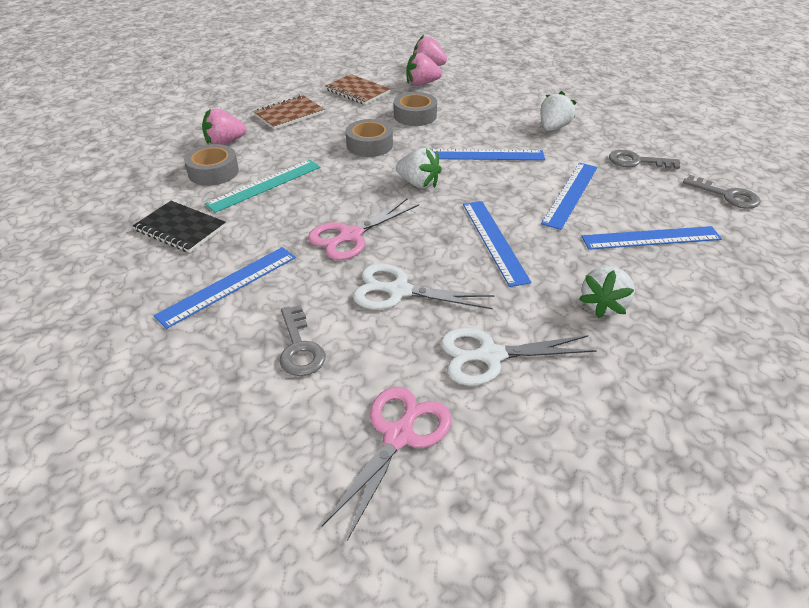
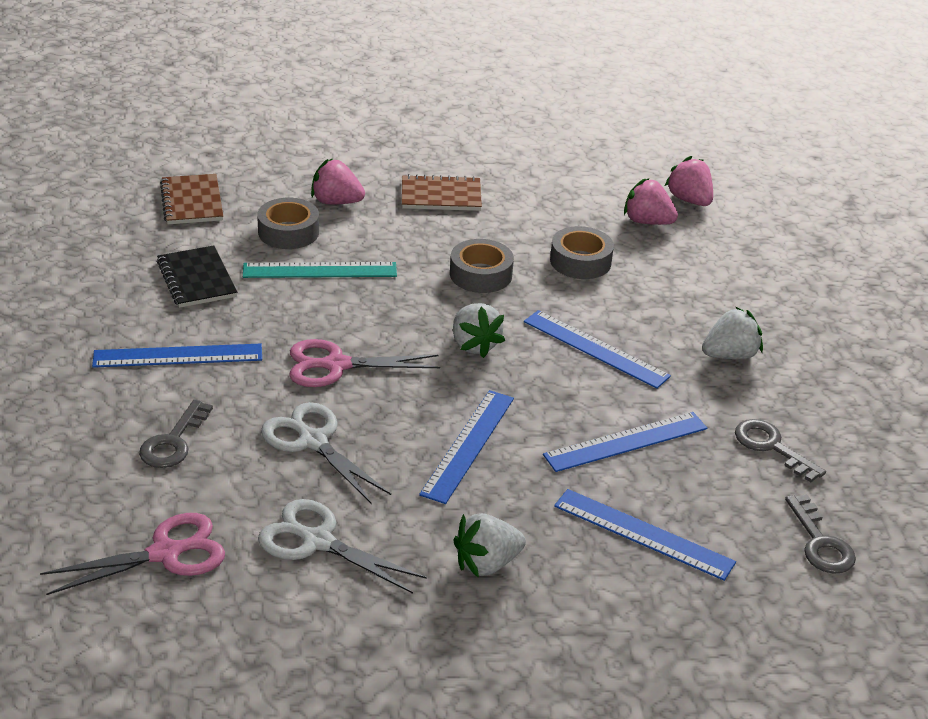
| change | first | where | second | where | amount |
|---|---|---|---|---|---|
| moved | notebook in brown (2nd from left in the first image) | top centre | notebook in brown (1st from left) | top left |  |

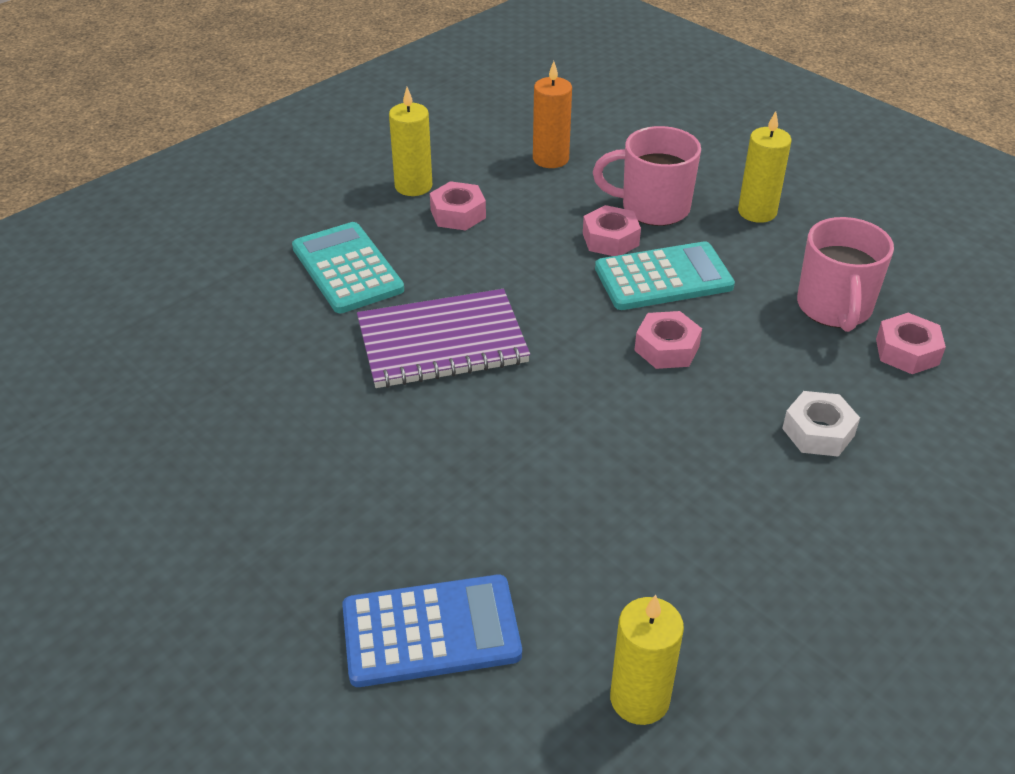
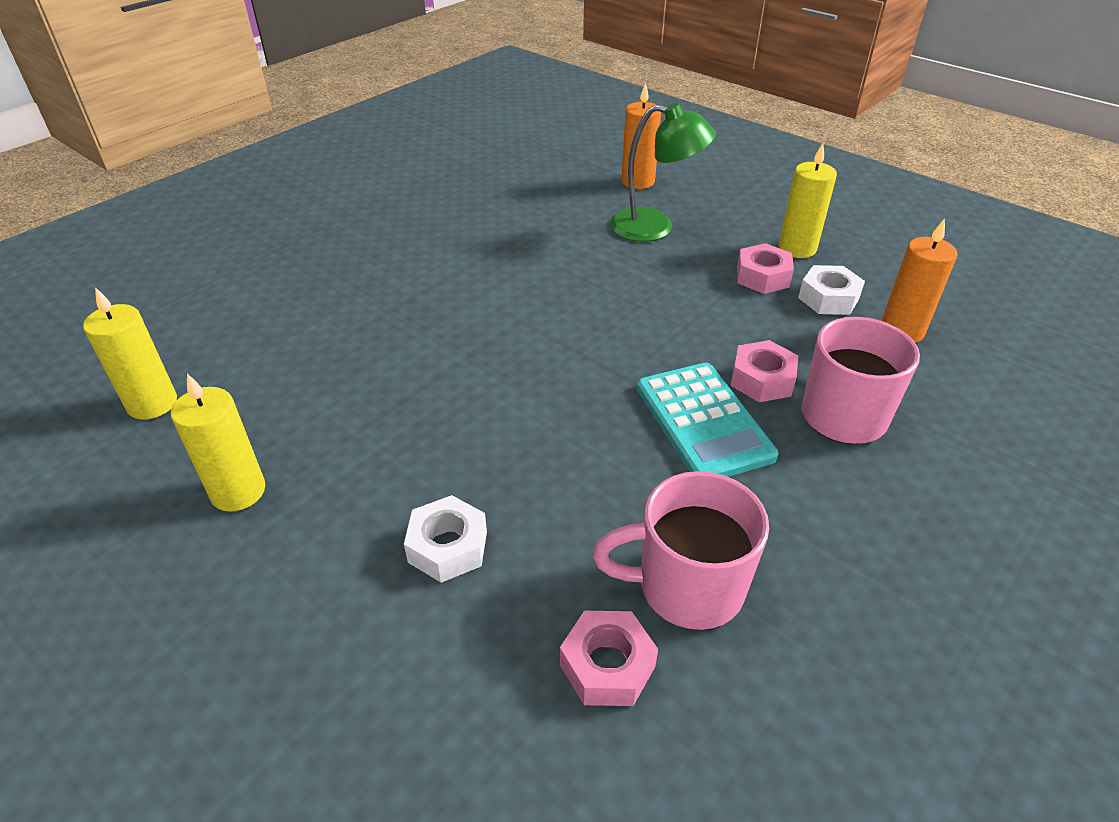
| change | first | where | second | where | amount |
|---|---|---|---|---|---|
| moved | candle in yellow (3rd from left in the first image) | top right | candle in yellow (2nd from left) | middle left |  |
| replaced | calculator in turquoise (1st from left) | centre | lamp in green | top centre |  |
| removed | notebook in purple | centre |  |  |  |
| removed | nut in pink (3rd from left) | centre |  |  |  |
| removed | calculator in blue | bottom centre |  |  |  |
| added |  |  | candle in orange (1st from left) | top centre |  |
| added |  |  | nut in white (2nd from left) | middle right |  |

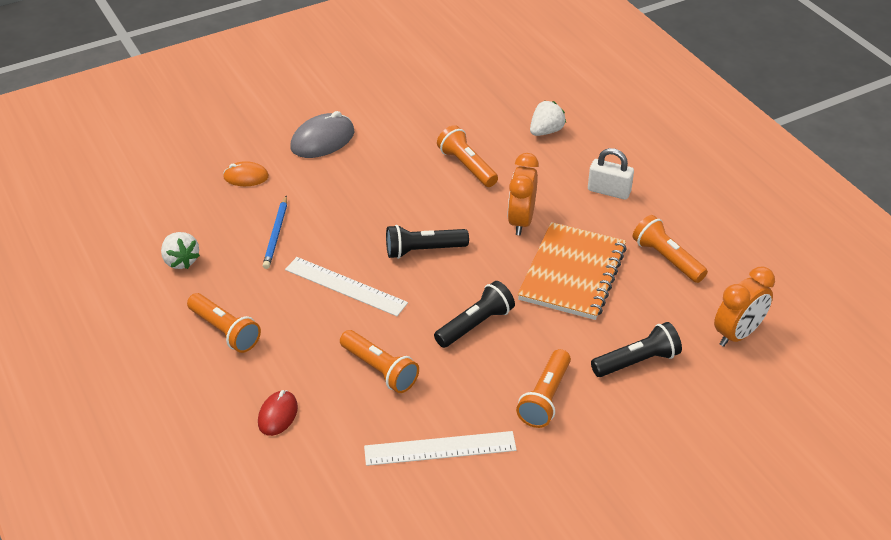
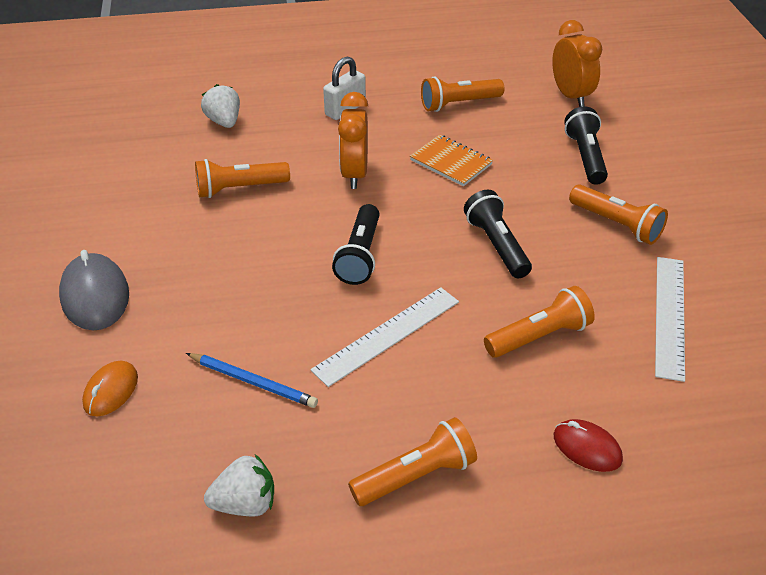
| change | first | where | second | where | amount |
|---|---|---|---|---|---|
| turned | clock in orange (1st from left) | centre |  | top centre | 60 degrees clockwise |
| resized | notebook in orange | centre |  | top centre | x0.57 |

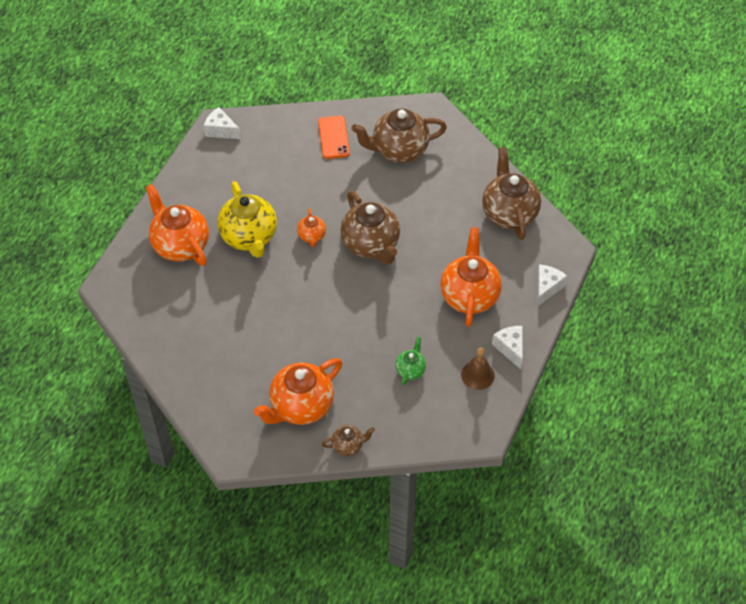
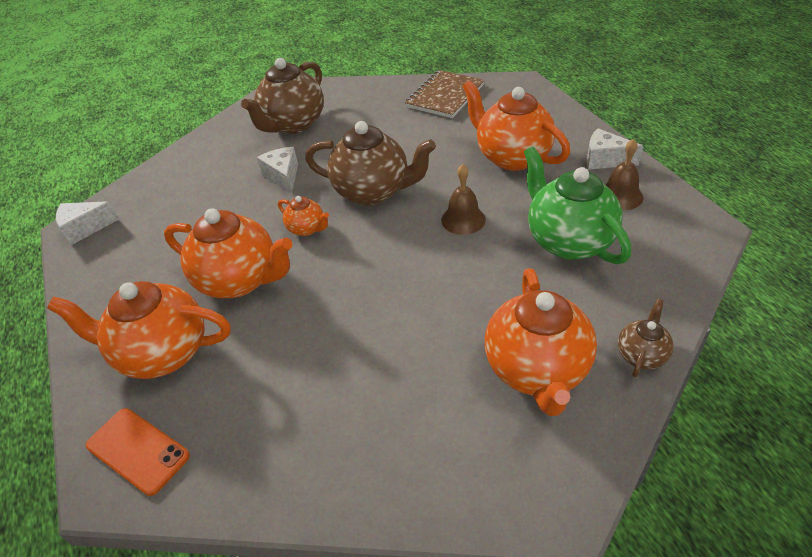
| change | first | where | second | where | amount |
|---|---|---|---|---|---|
| moved | phone in orange | top centre |  | bottom left |  |
| replaced | teapot in brown (4th from left) | top right | notebook in brown | top centre |  |
| recoloured | teapot in yellow | middle left | teapot in orange (2nd from left) | middle left |  |
| moved | cheese in white (3rd from left in the first image) | middle right | cheese in white (2nd from left) | top centre |  |
| resized | teapot in green | centre |  | middle right | x2.05 |
| added |  |  | bell in brown (1st from left) | centre |  |

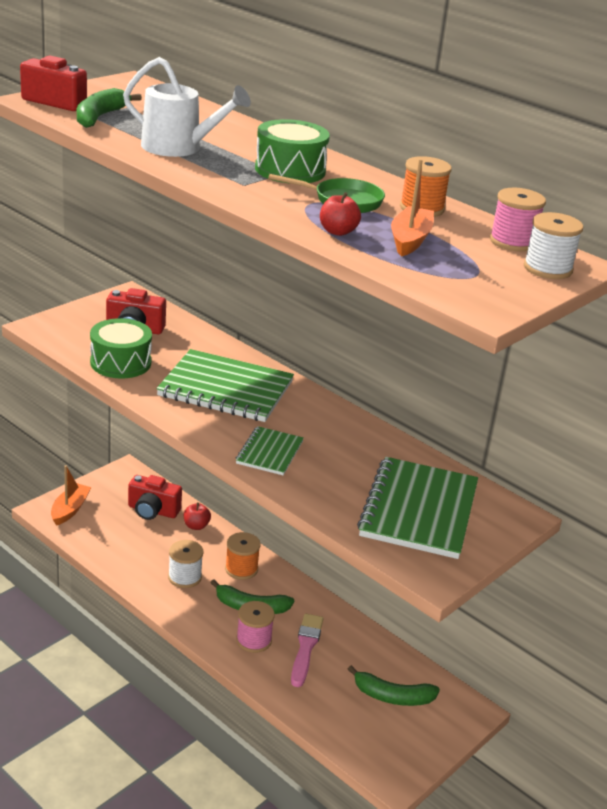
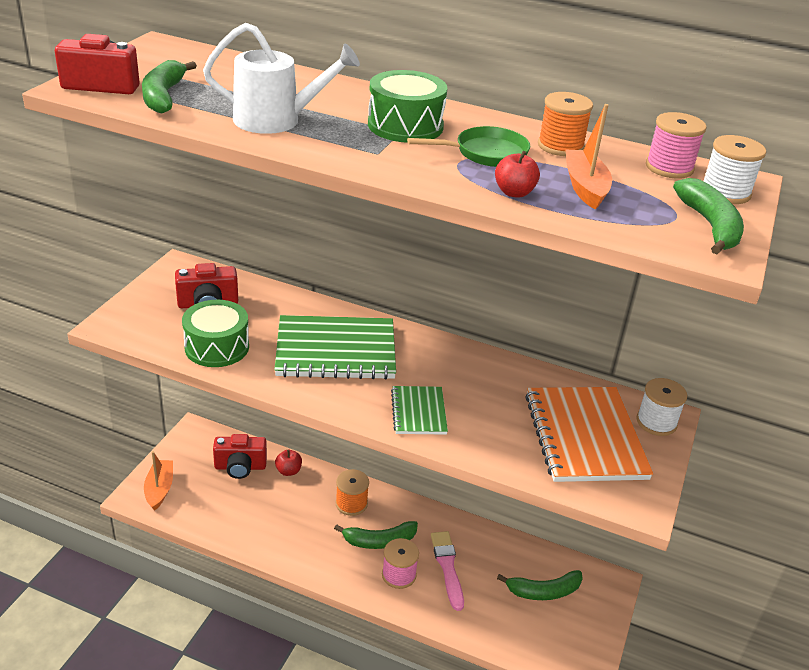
| change | first | where | second | where | amount |
|---|---|---|---|---|---|
| recoloured | notebook in green (3rd from left) | middle right | notebook in orange | middle right |  |
| moved | spool in white (1st from left) | bottom left |  | middle right |  |
| added |  |  | banana in green (4th from left) | top right |  |

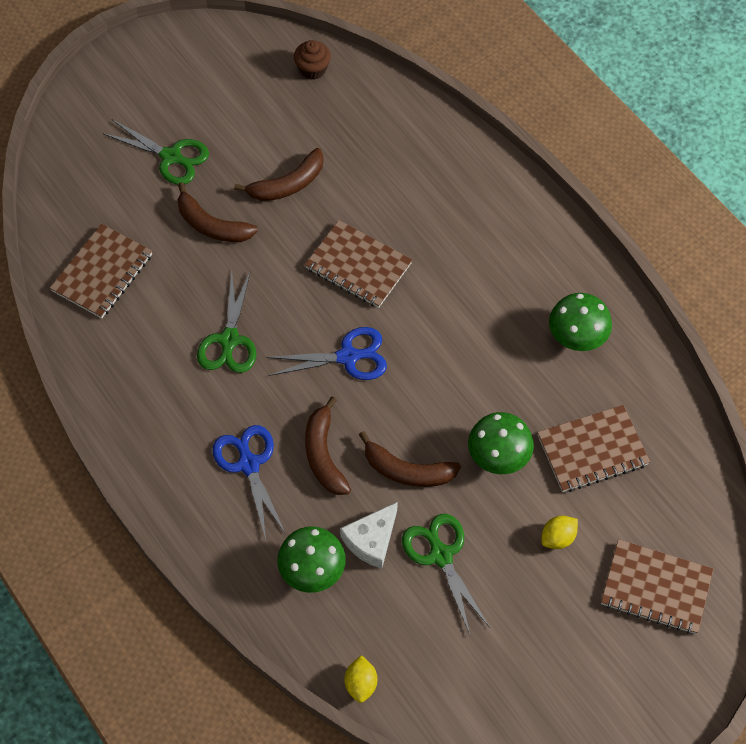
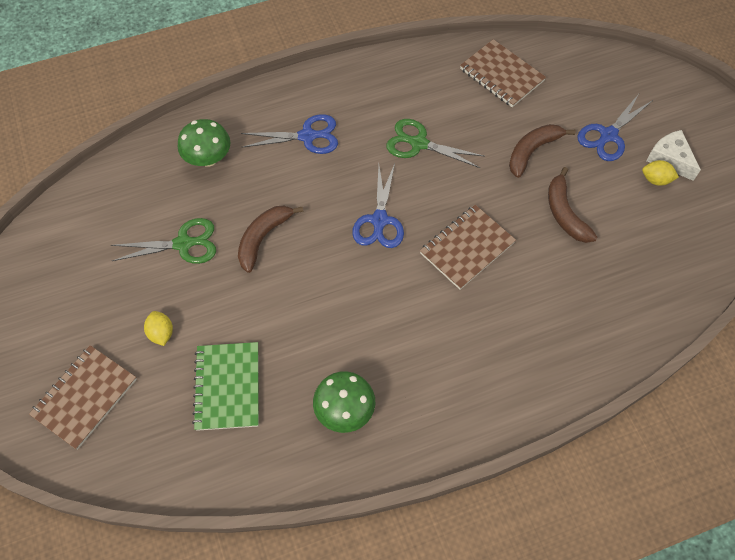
| change | first | where | second | where | amount |
|---|---|---|---|---|---|
| removed | cupcake in brown | top centre |  |  |  |
| recoloured | scissors in green (1st from left) | top left | scissors in blue (3rd from left) | top right |  |
| removed | banana in brown (3rd from left) | centre |  |  |  |
| recoloured | notebook in brown (3rd from left) | middle right | notebook in green | bottom left |  |
| removed | mushroom in green (2nd from left) | middle right |  |  |  |
| moved | cheese in white | bottom centre |  | top right |  |
| moved | lemon in yellow (1st from left in the first image) | bottom centre | lemon in yellow (2nd from left) | top right |  |

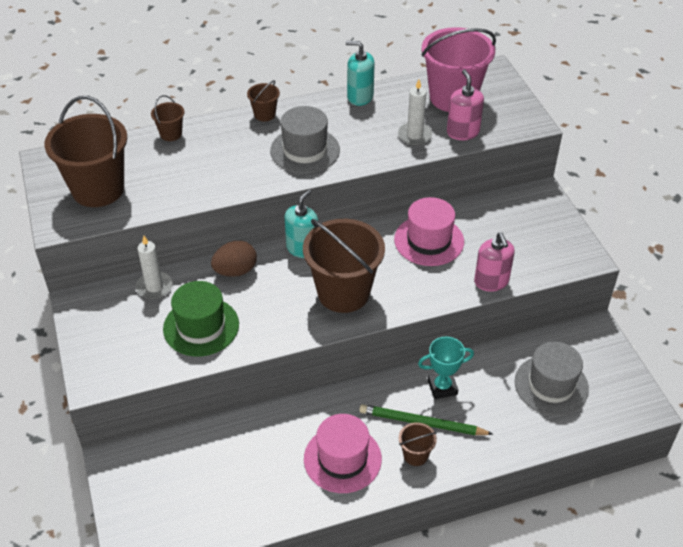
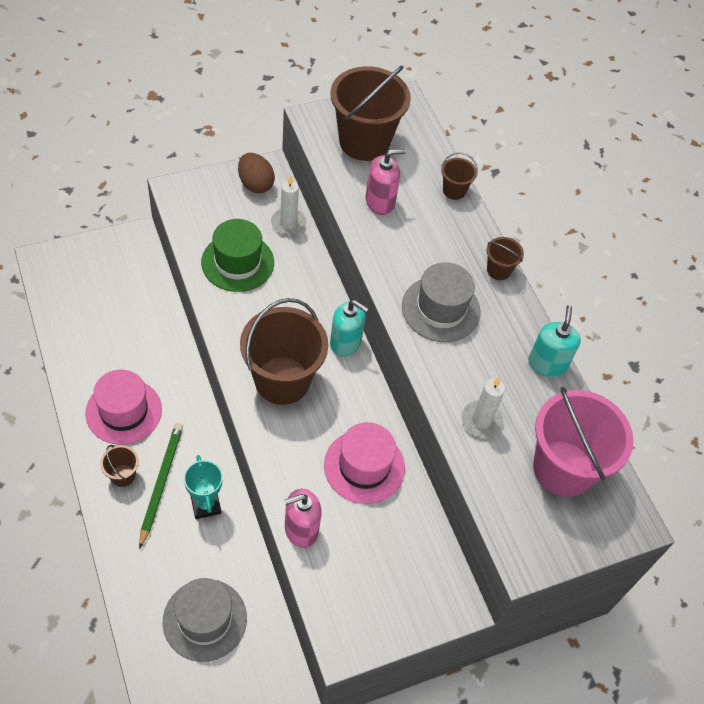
| change | first | where | second | where | amount |
|---|---|---|---|---|---|
| moved | soap dispenser in pink (1st from left in the first image) | top right | soap dispenser in pink (2nd from left) | top centre |  |
| moved | egg in brown | centre |  | top centre |  |

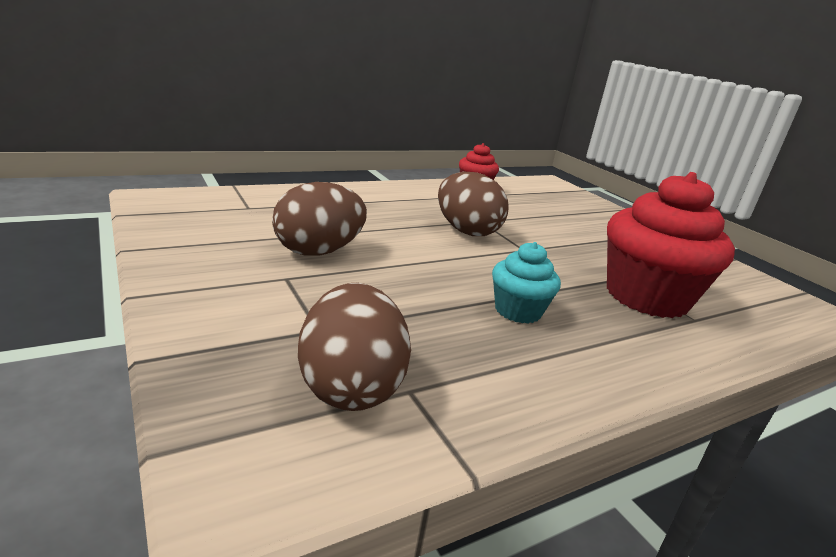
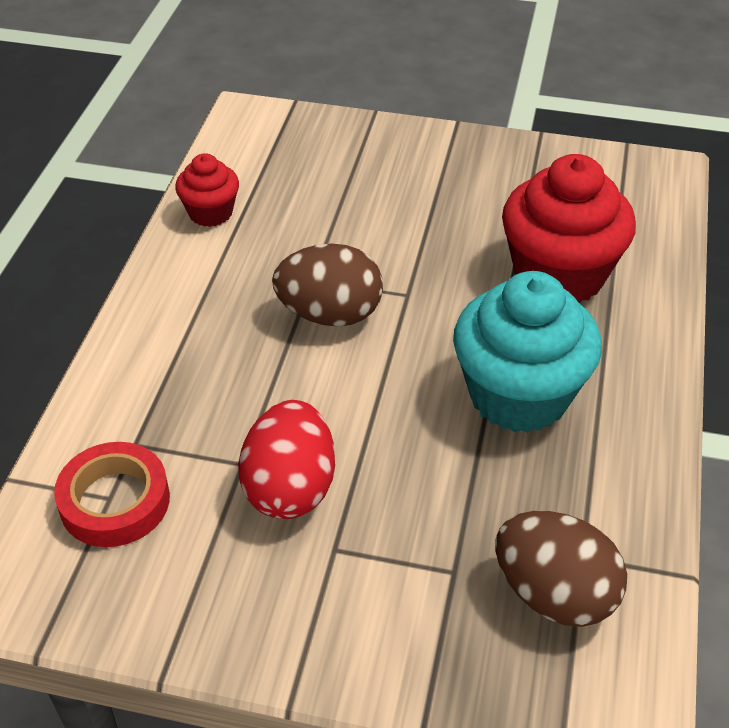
| change | first | where | second | where | amount |
|---|---|---|---|---|---|
| recoloured | egg in brown (1st from left) | centre | egg in red | centre |  |
| resized | cupcake in turquoise | centre |  | middle right | x1.92 |
| added |  |  | tape in red | bottom left |  |

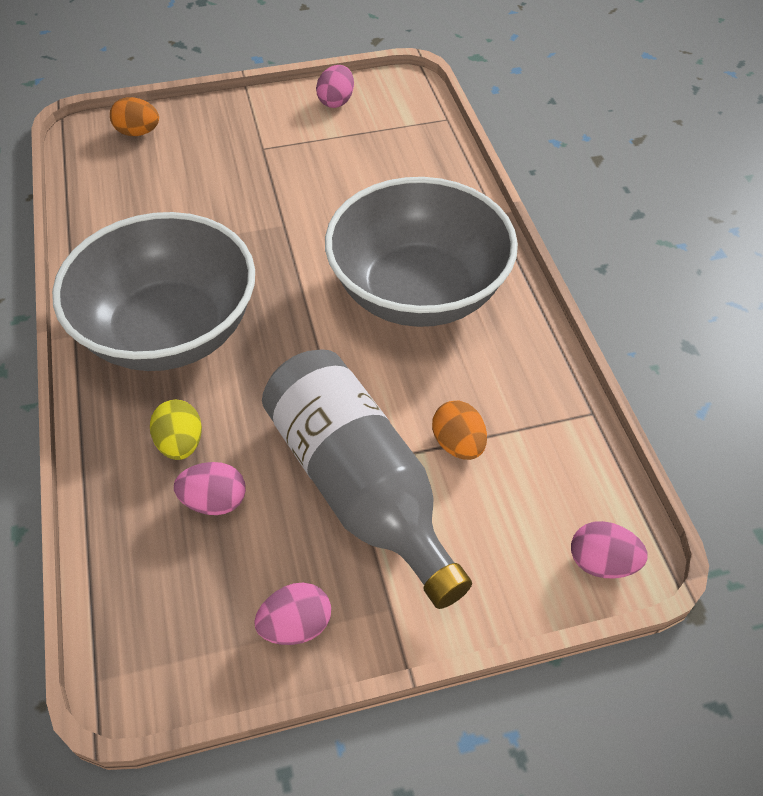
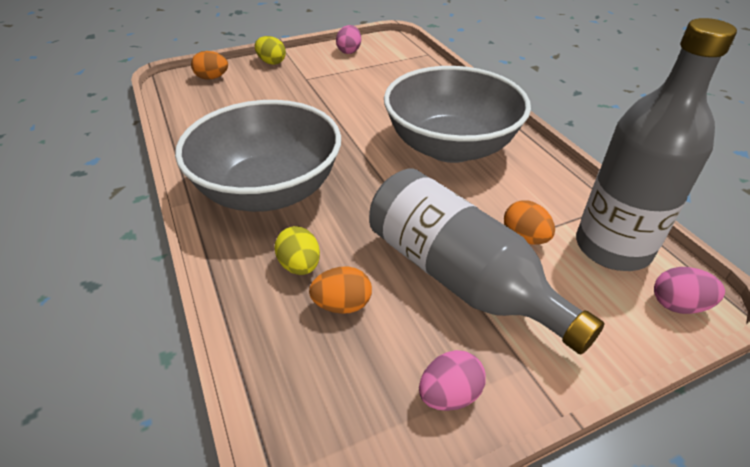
| change | first | where | second | where | amount |
|---|---|---|---|---|---|
| recoloured | egg in pink (1st from left) | middle left | egg in orange (2nd from left) | centre |  |
| added |  |  | bottle in grey (2nd from left) | top right |  |
| added |  |  | egg in yellow (1st from left) | top centre |  |

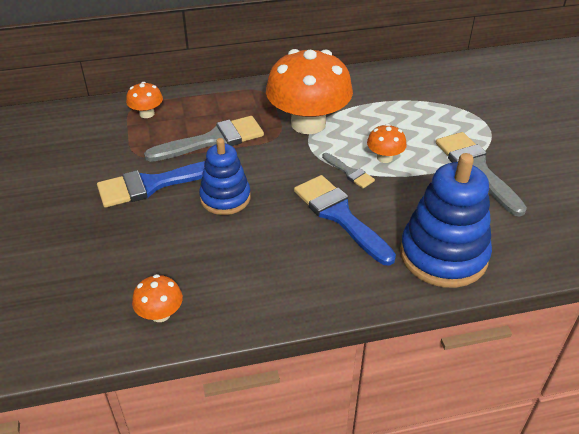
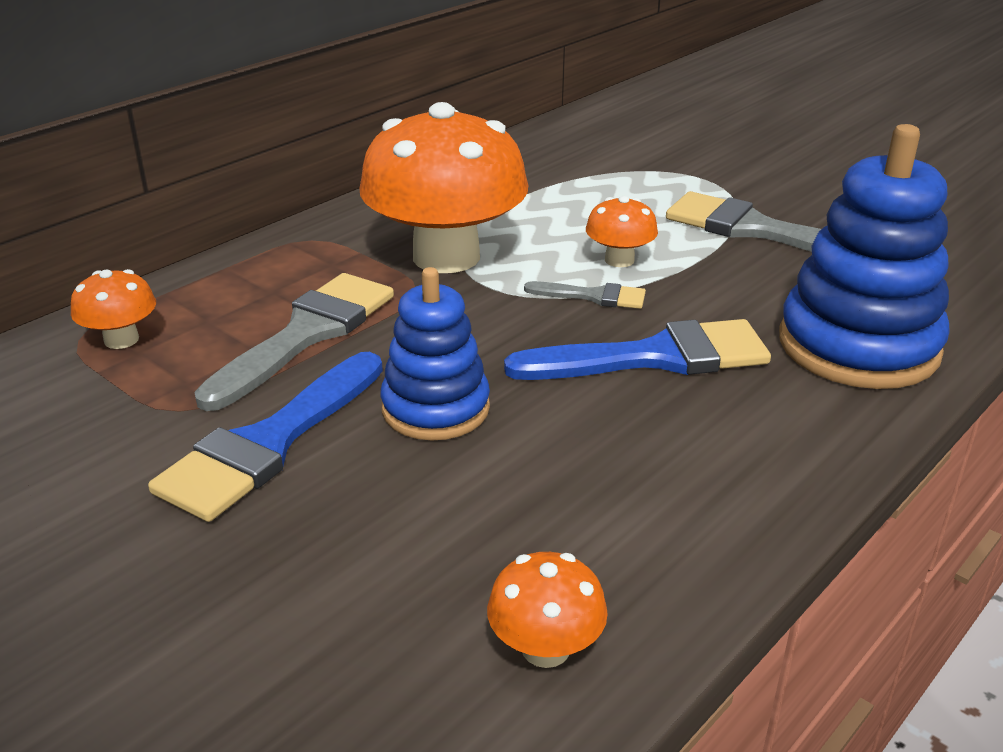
| change | first | where | second | where | amount |
|---|---|---|---|---|---|
| turned | brush in blue (2nd from left) | centre |  | centre | 150 degrees clockwise |

